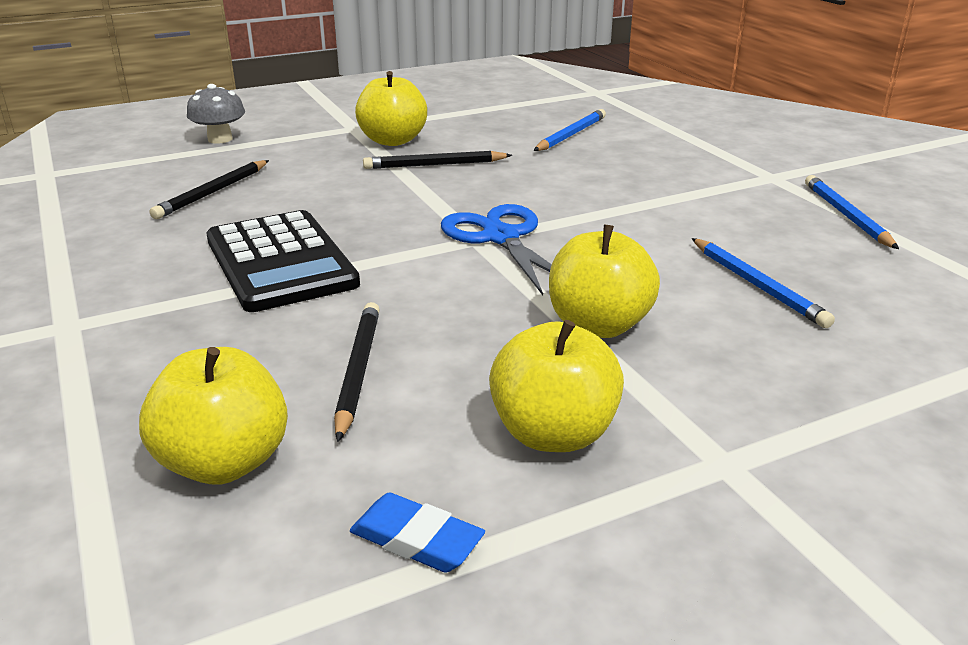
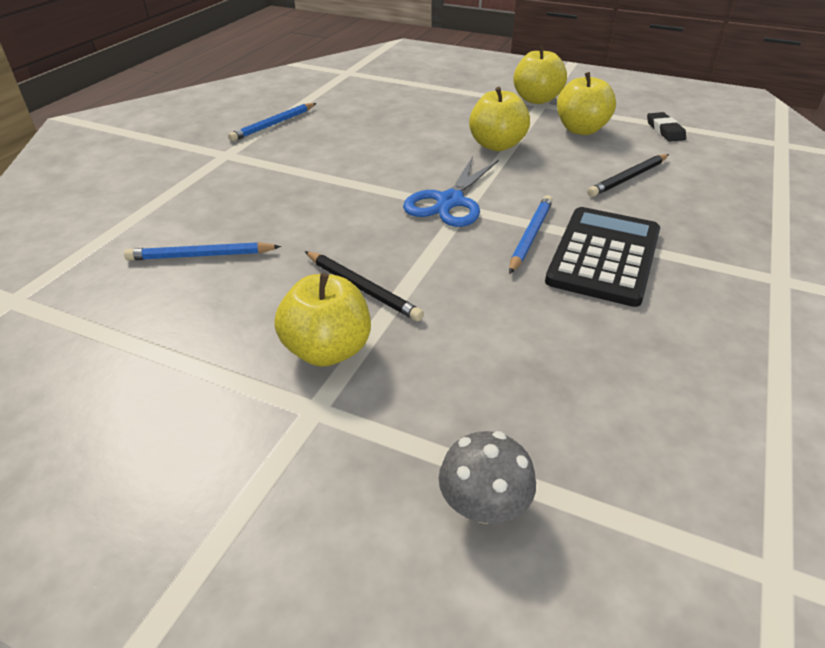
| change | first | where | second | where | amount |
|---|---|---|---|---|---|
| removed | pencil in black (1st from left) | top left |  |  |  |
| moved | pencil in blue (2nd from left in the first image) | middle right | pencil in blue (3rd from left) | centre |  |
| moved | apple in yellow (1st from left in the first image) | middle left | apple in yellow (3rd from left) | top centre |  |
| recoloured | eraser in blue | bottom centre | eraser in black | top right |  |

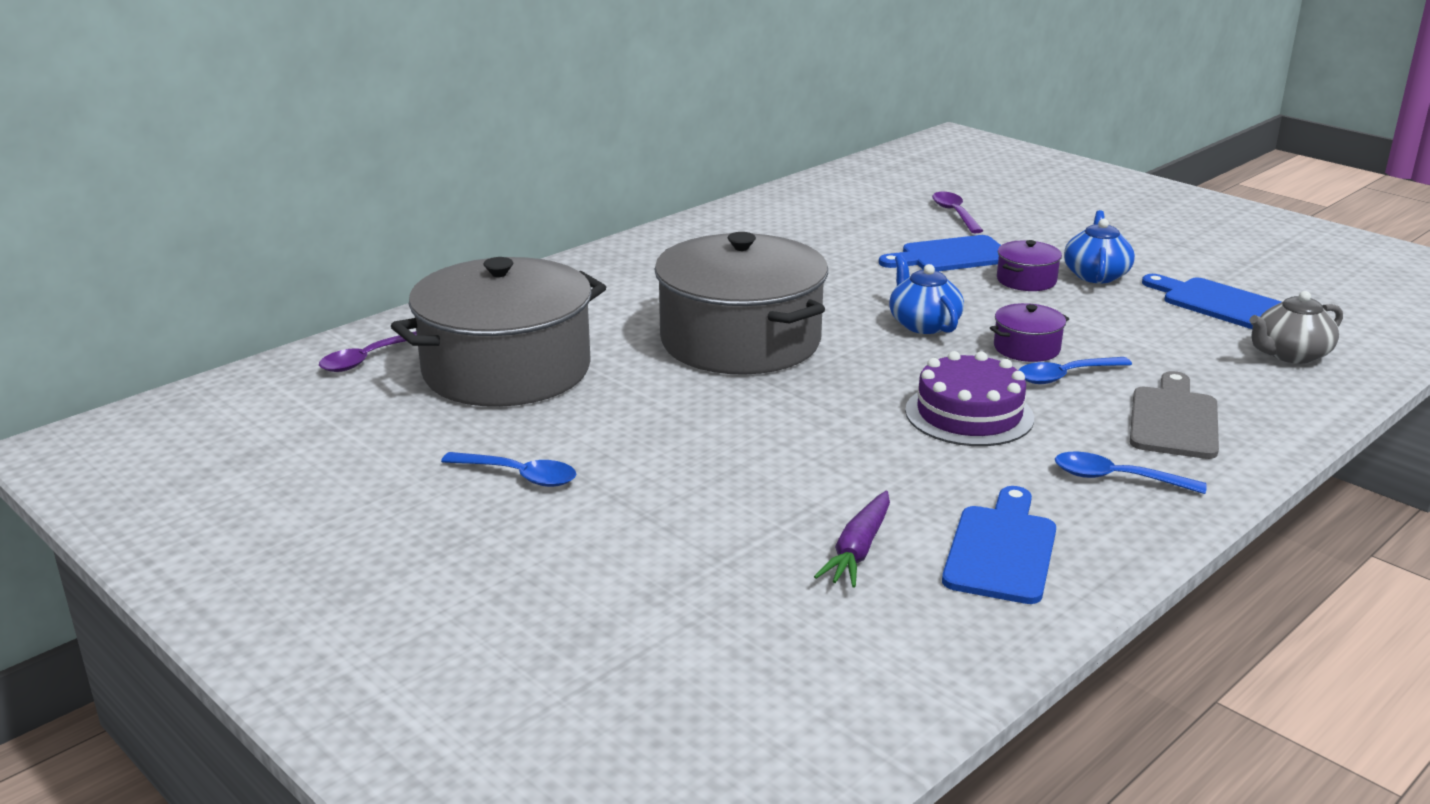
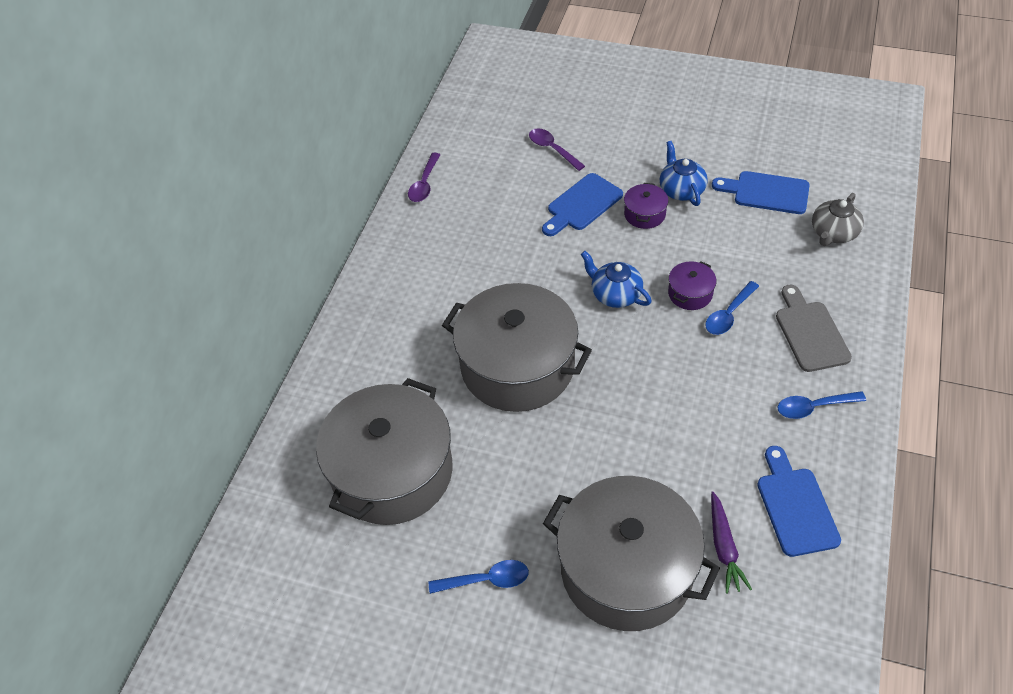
| change | first | where | second | where | amount |
|---|---|---|---|---|---|
| moved | spoon in purple (1st from left) | middle left |  | top centre |  |
| removed | cake in purple | middle right |  |  |  |
| added |  |  | pot in grey (3rd from left) | bottom centre |  |

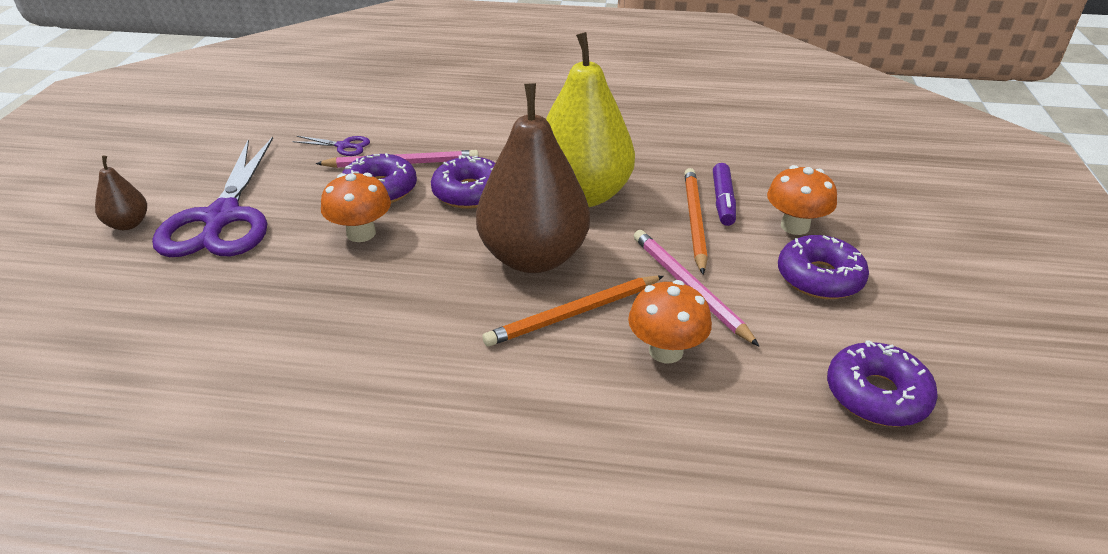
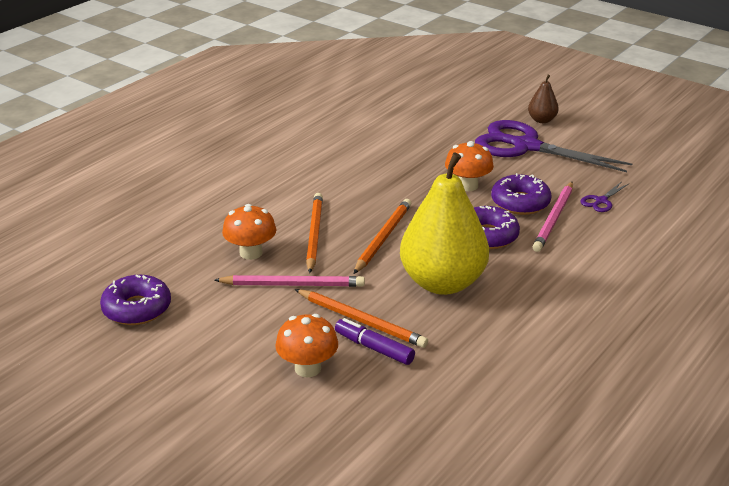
| change | first | where | second | where | amount |
|---|---|---|---|---|---|
| replaced | pear in brown (2nd from left) | top centre | pencil in orange (3rd from left) | centre |  |
| removed | donut in purple (3rd from left) | middle right |  |  |  |

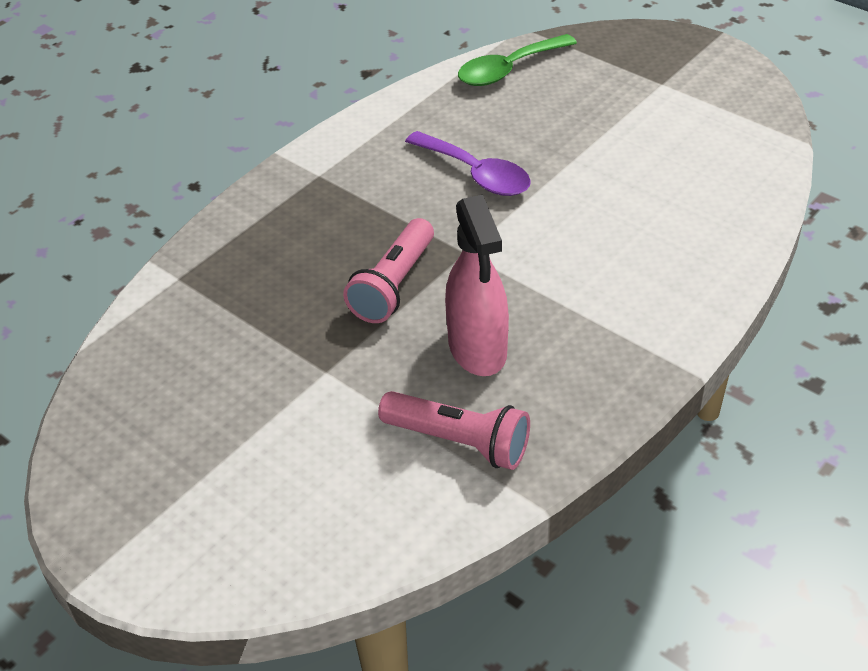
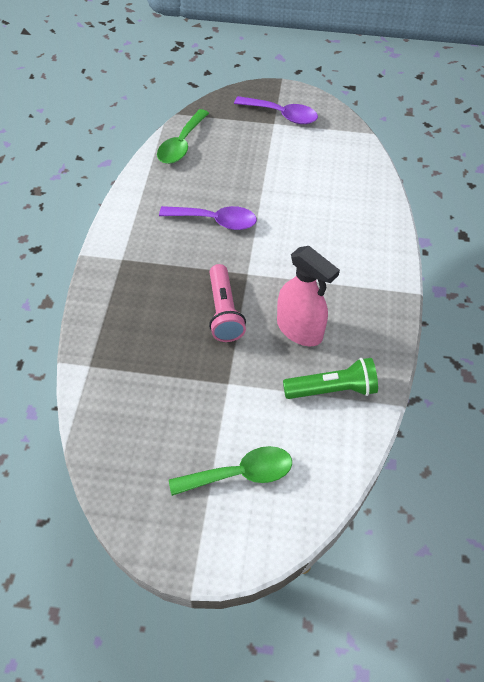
| change | first | where | second | where | amount |
|---|---|---|---|---|---|
| recoloured | flashlight in pink (2nd from left) | centre | flashlight in green | middle right |  |
| added |  |  | spoon in purple (2nd from left) | top centre |  |
| added |  |  | spoon in green (2nd from left) | bottom centre |  |

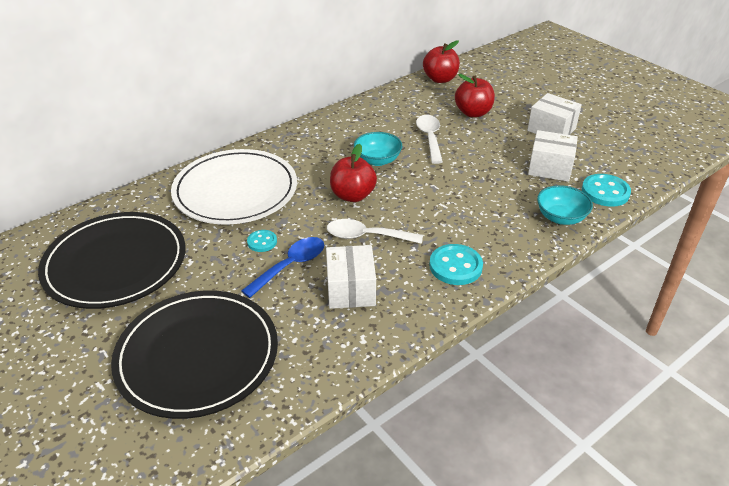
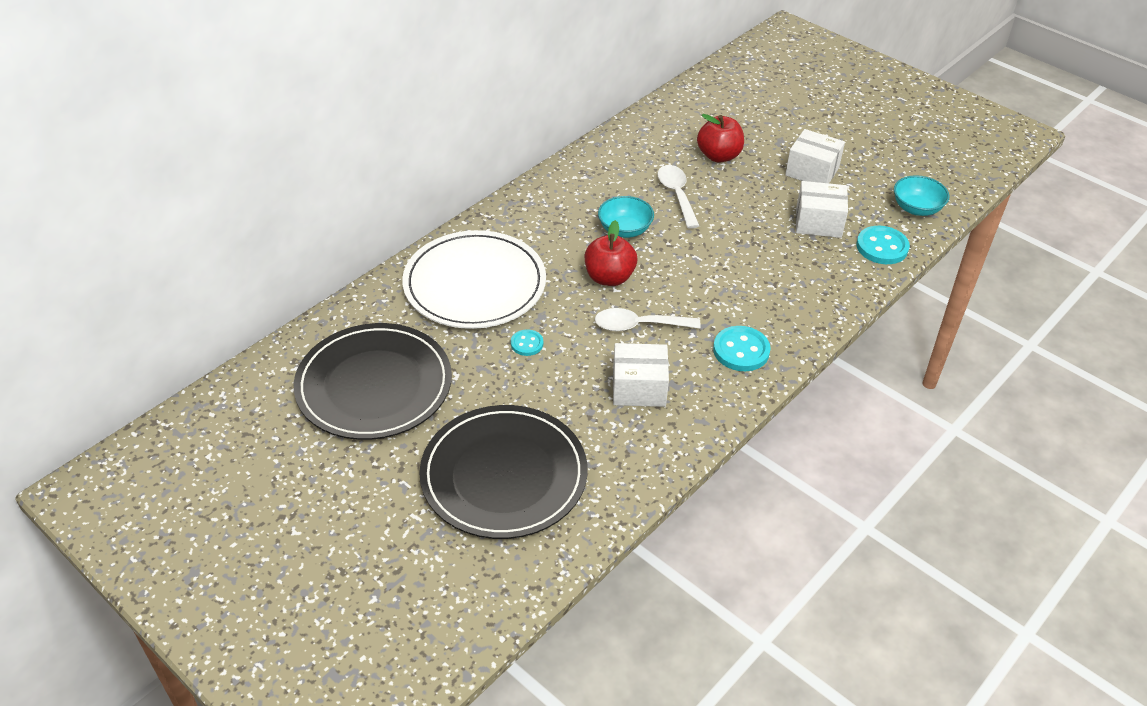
| change | first | where | second | where | amount |
|---|---|---|---|---|---|
| removed | apple in red (2nd from left) | top centre |  |  |  |
| moved | bowl in turquoise (2nd from left) | middle right |  | top right |  |
| removed | spoon in blue | centre |  |  |  |
| turned | box in white (1st from left) | centre |  | centre | 75 degrees counterclockwise |

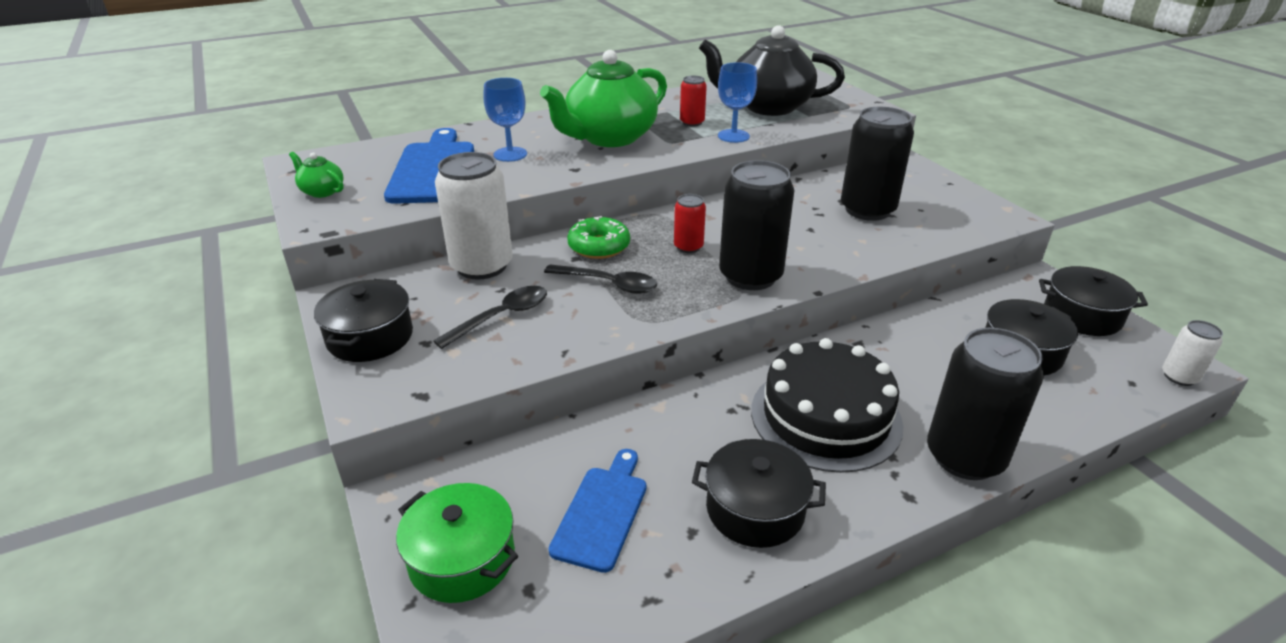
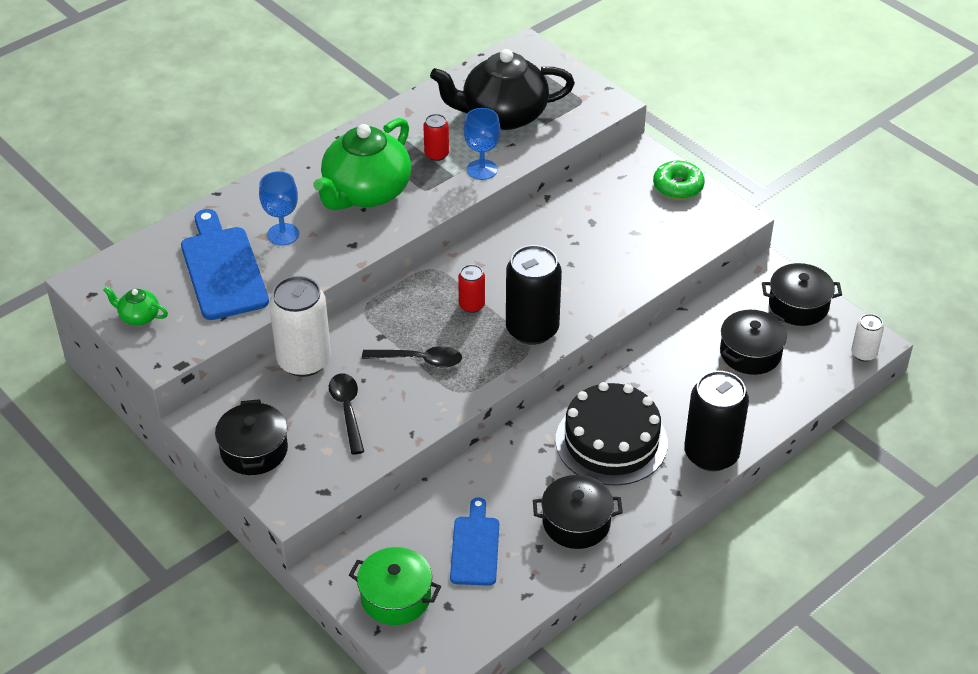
| change | first | where | second | where | amount |
|---|---|---|---|---|---|
| removed | can in black (2nd from left) | top right |  |  |  |
| moved | donut in green | centre |  | top right |  |
| turned | spoon in black (1st from left) | centre |  | centre | 45 degrees counterclockwise |

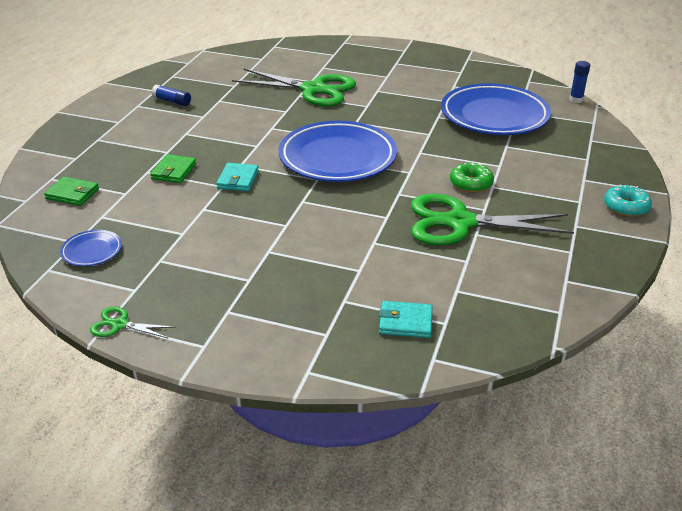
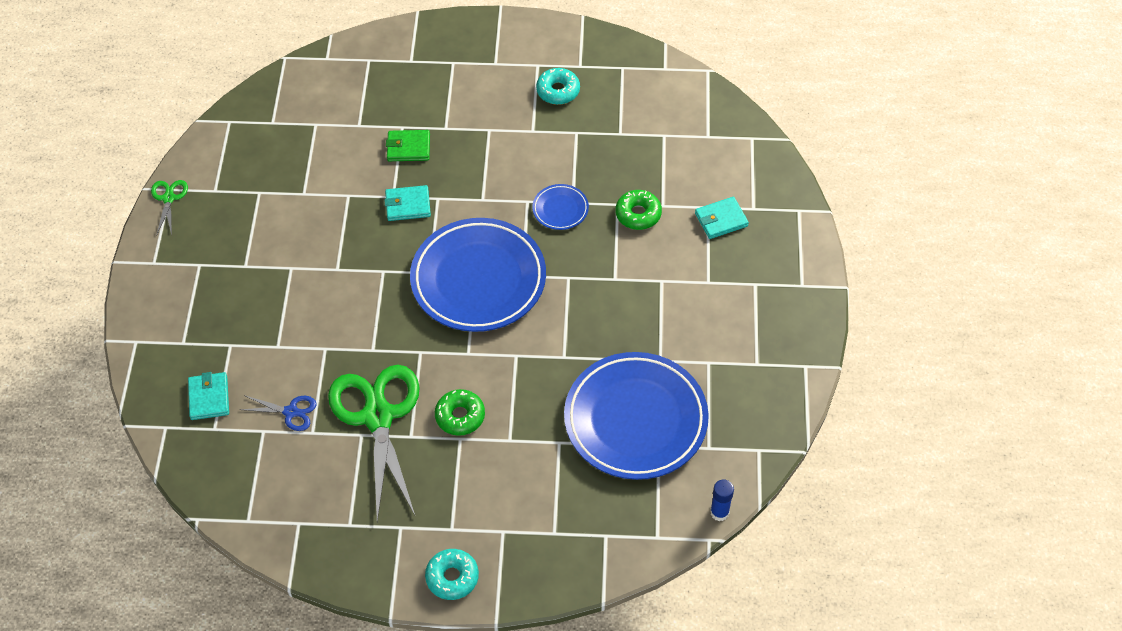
| change | first | where | second | where | amount |
|---|---|---|---|---|---|
| replaced | scissors in green (2nd from left) | top centre | donut in green (2nd from left) | top centre |  |
| replaced | glue stick in blue (1st from left) | top left | donut in turquoise (2nd from left) | top centre |  |
| removed | wallet in green (1st from left) | middle left |  |  |  |
| moved | plate in blue (1st from left in the first image) | middle left | plate in blue (2nd from left) | top centre |  |
| added |  |  | wallet in turquoise (3rd from left) | centre |  |
| added |  |  | scissors in blue | middle left |  |

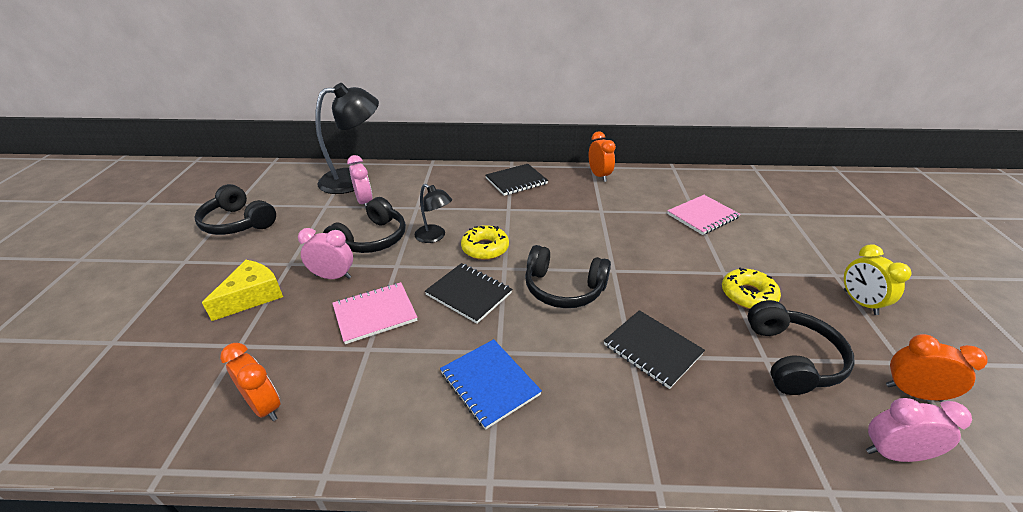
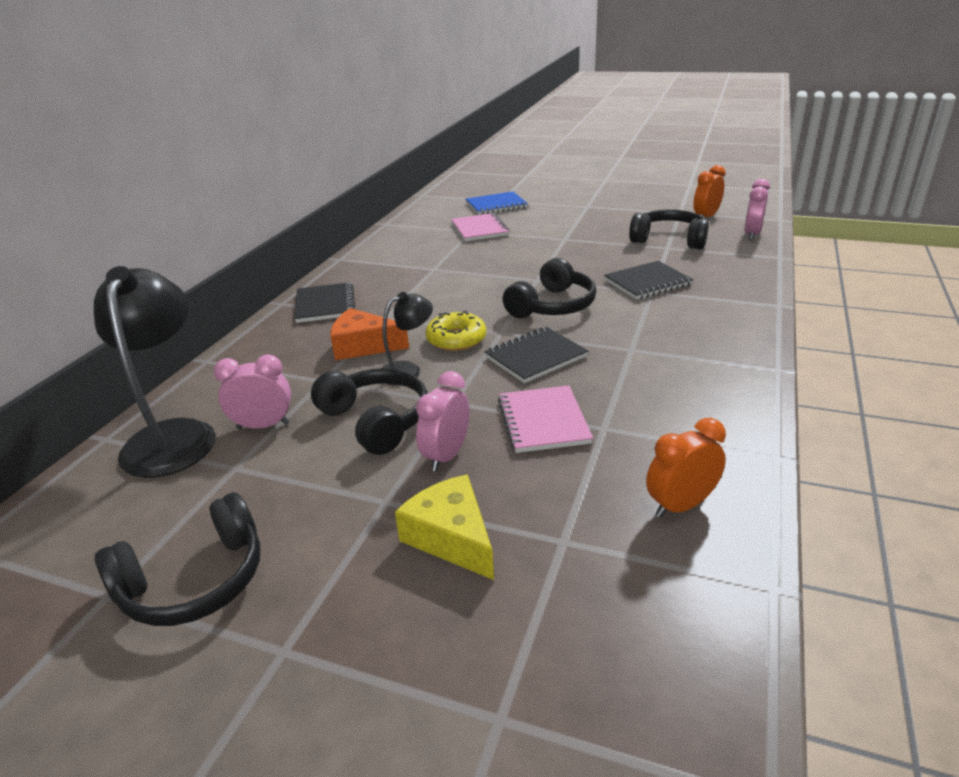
| change | first | where | second | where | amount |
|---|---|---|---|---|---|
| removed | clock in orange (2nd from left) | top centre |  |  |  |
| removed | clock in yellow | middle right |  |  |  |
| removed | donut in yellow (2nd from left) | middle right |  |  |  |
| moved | notebook in blue | bottom centre |  | top centre |  |
| added |  |  | cheese in orange | centre |  |

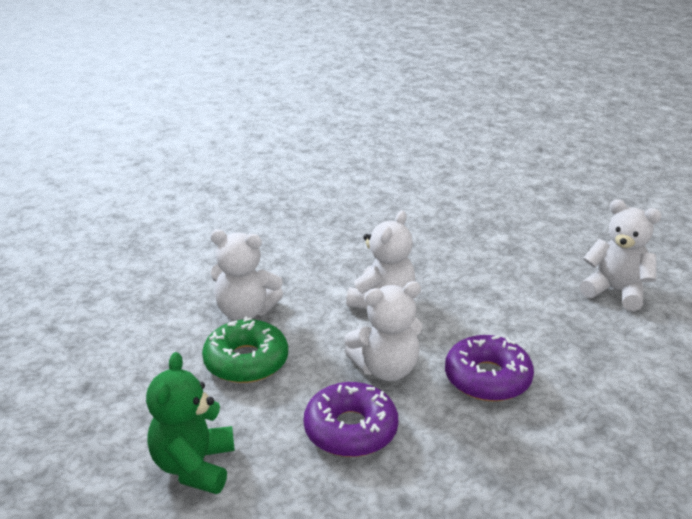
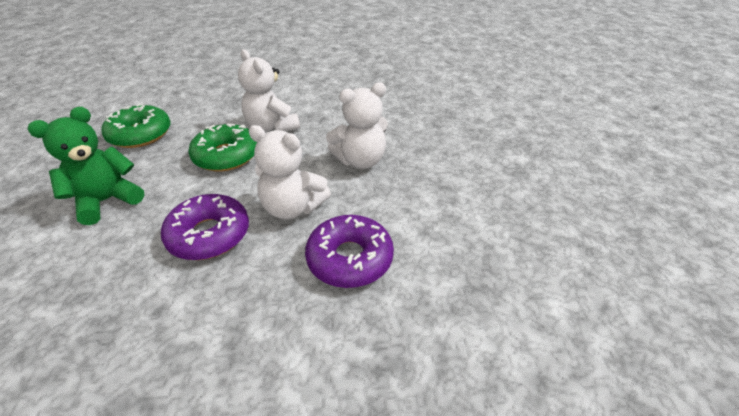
| change | first | where | second | where | amount |
|---|---|---|---|---|---|
| removed | teddy bear in white (4th from left) | middle right |  |  |  |
| added |  |  | donut in green (1st from left) | top left |  |

